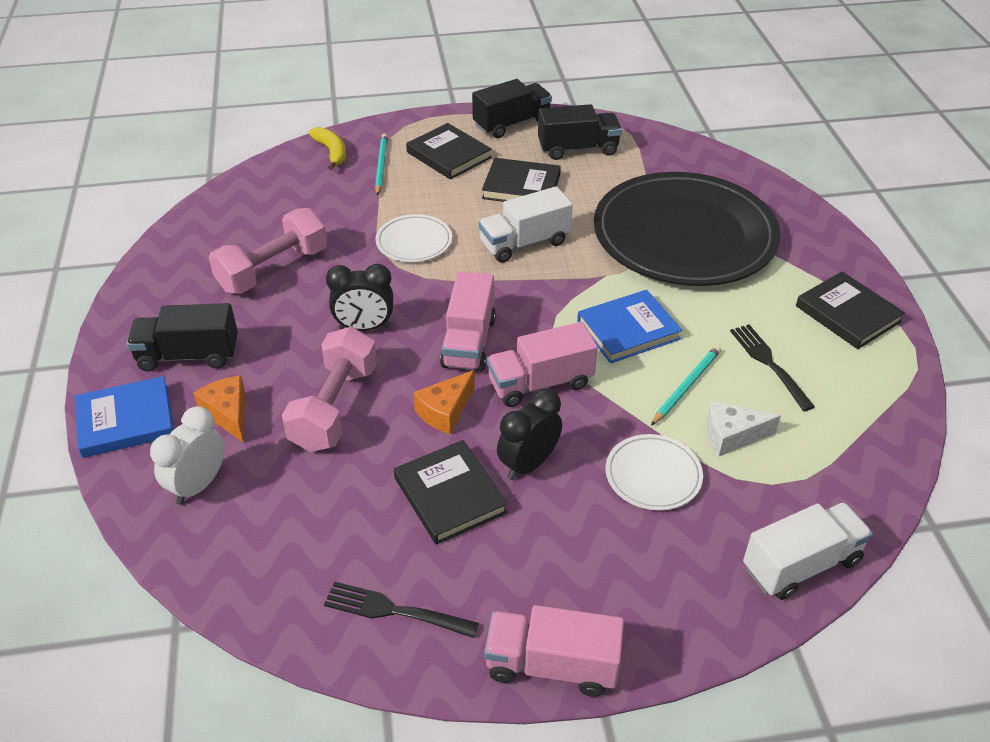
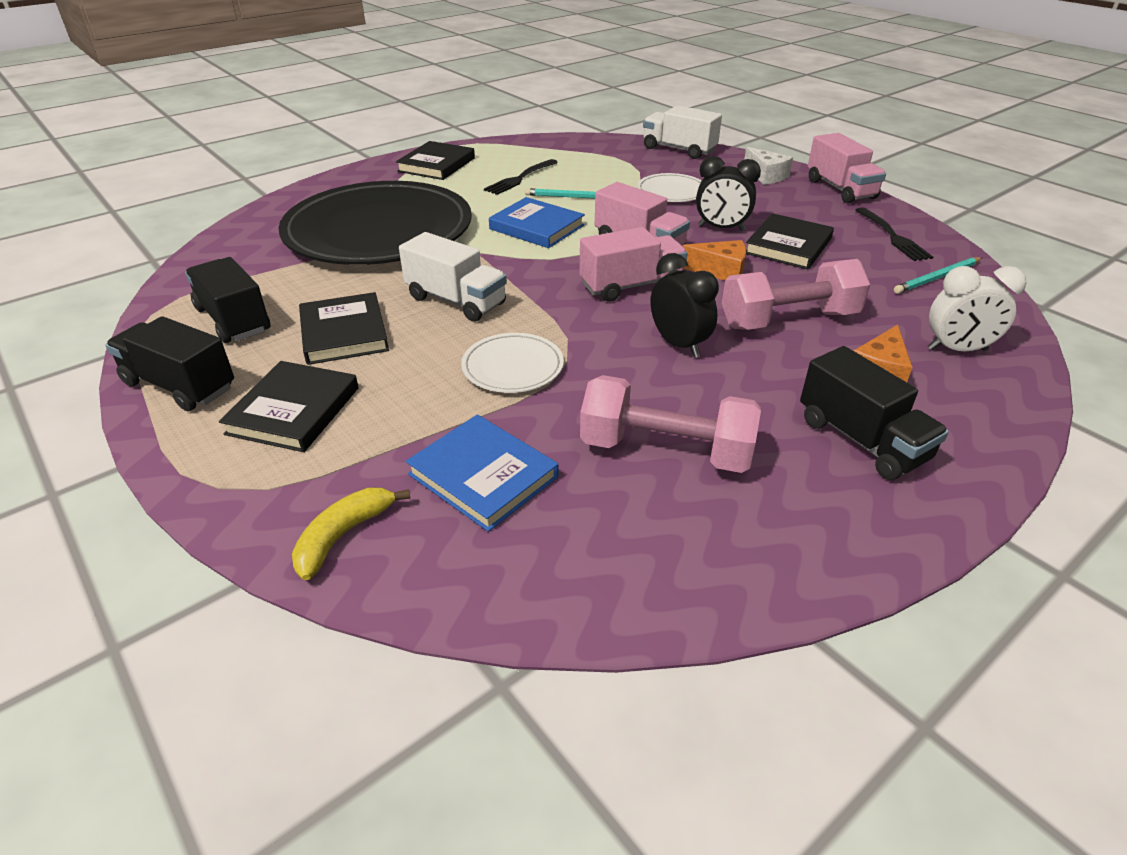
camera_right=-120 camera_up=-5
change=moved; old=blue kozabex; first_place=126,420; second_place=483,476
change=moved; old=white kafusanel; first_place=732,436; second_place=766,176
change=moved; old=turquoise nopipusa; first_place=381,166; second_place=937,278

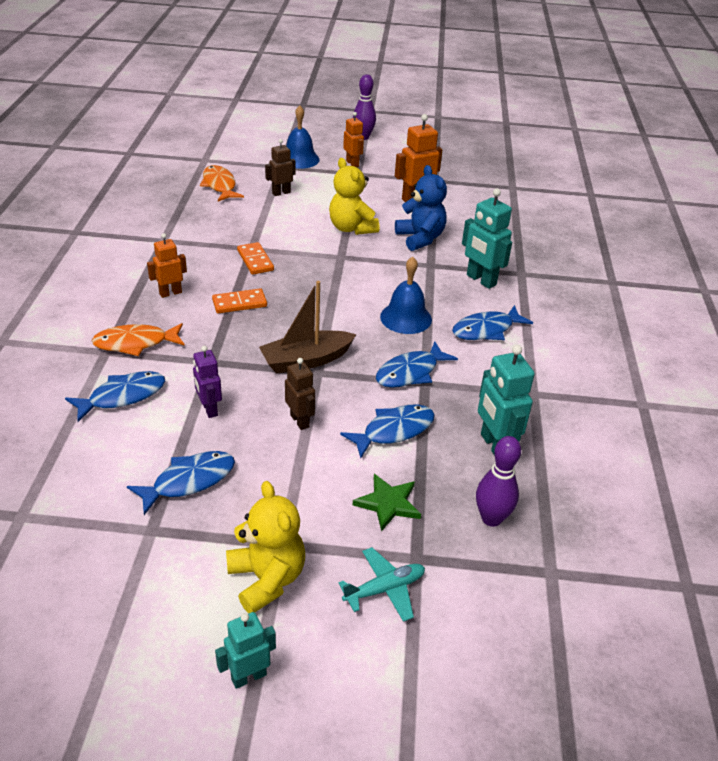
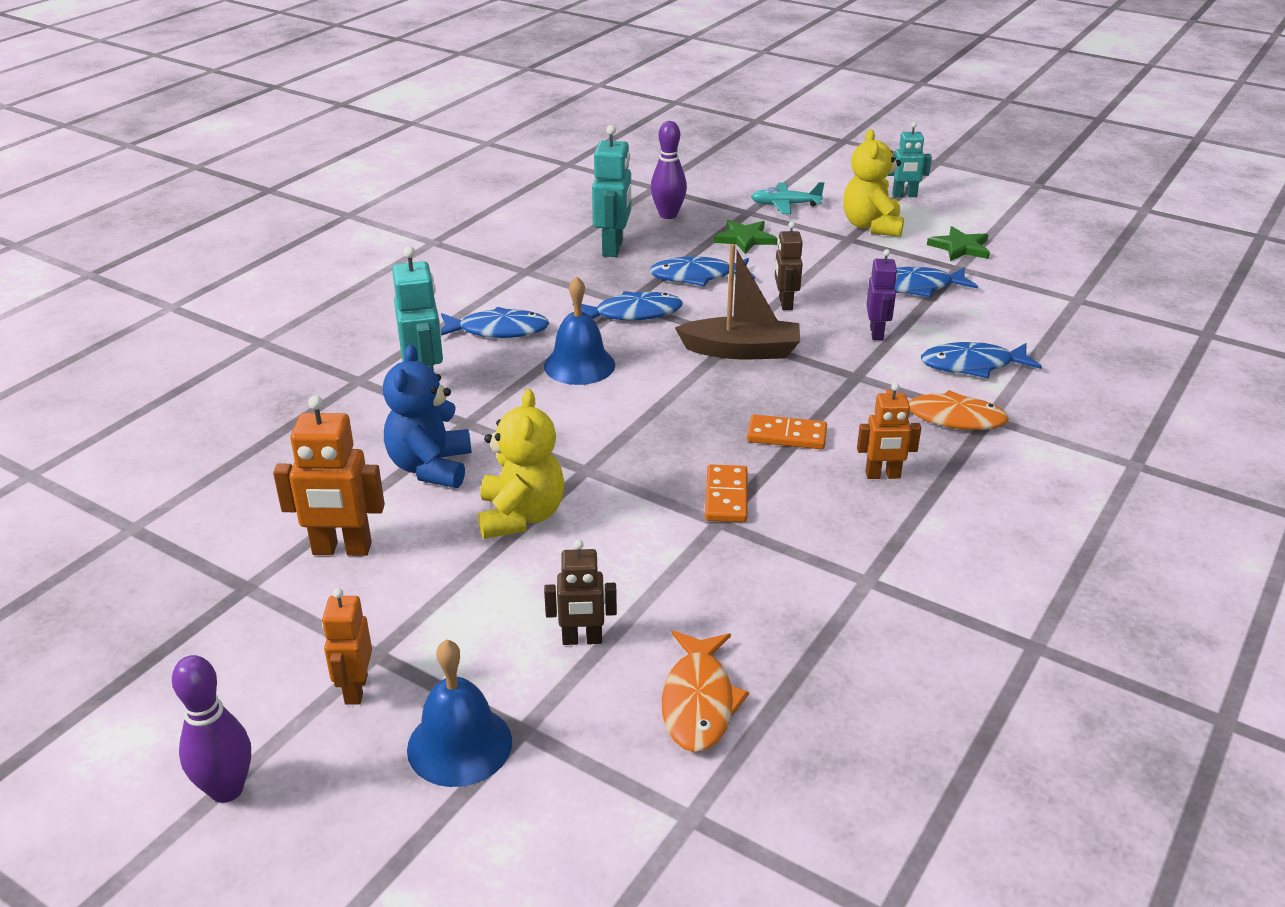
camera_right=-150 camera_up=-5
change=added; new=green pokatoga; second_place=960,247

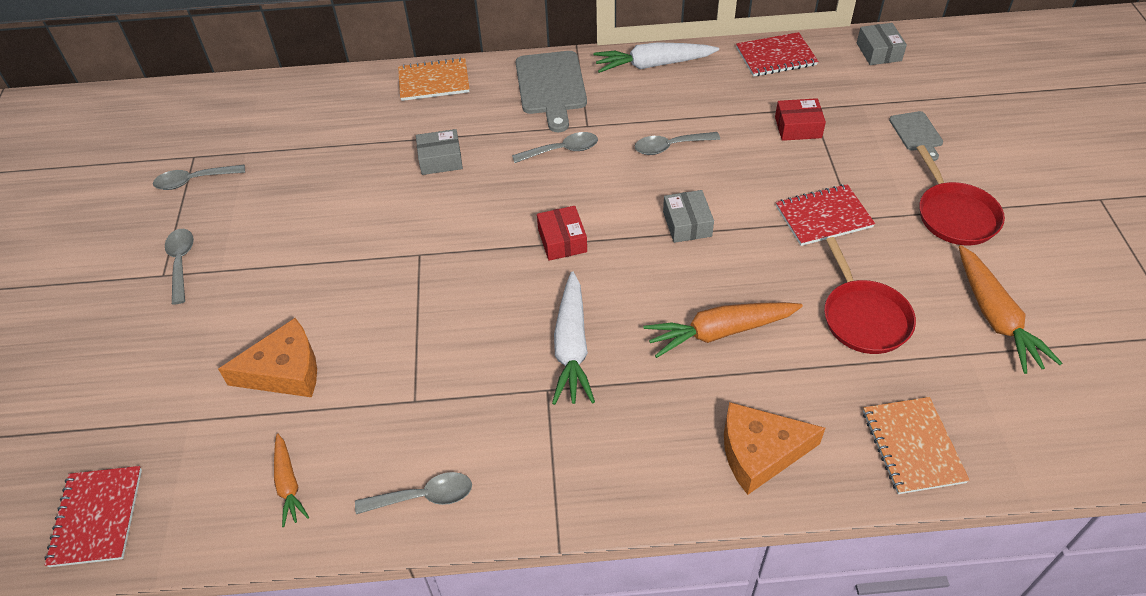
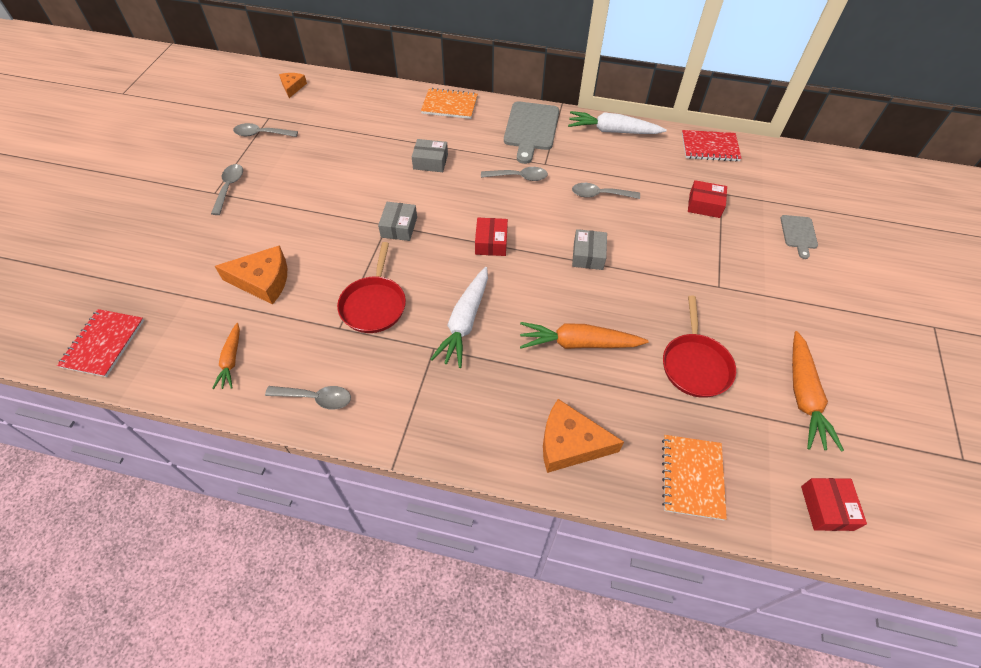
camera_right=15 camera_up=5
change=added; new=orange kafusanel; second_place=292,87
change=moved; old=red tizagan; first_place=955,215; second_place=374,305
change=moved; old=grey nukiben; first_place=878,52; second_place=399,227
change=added; new=red nukiben; second_place=826,508
change=removed; old=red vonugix; first_place=823,216

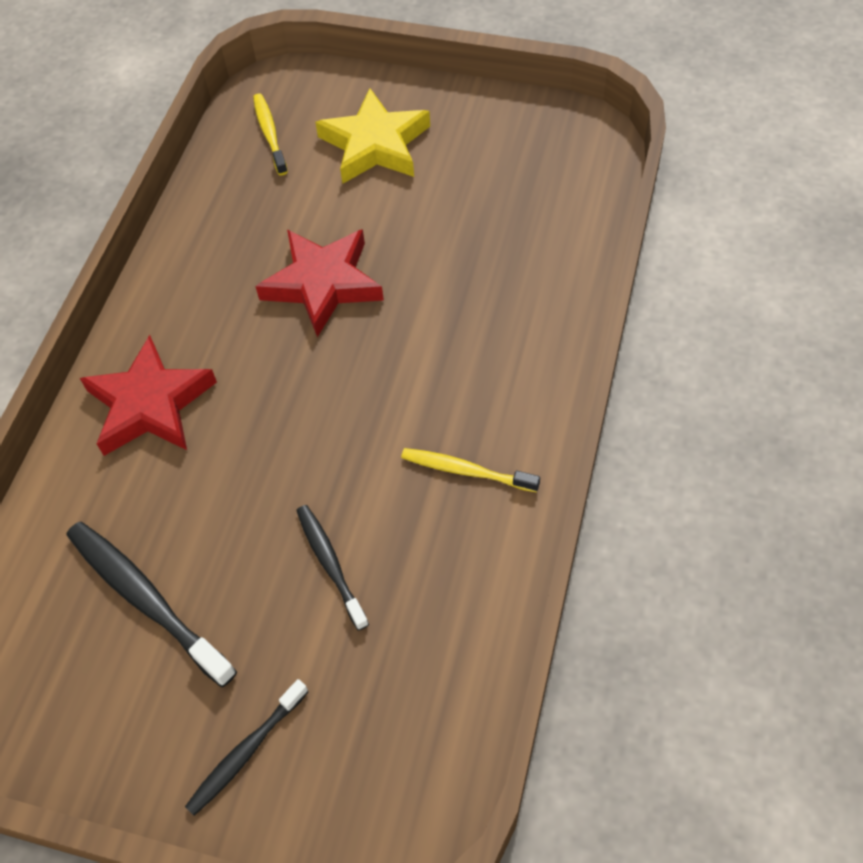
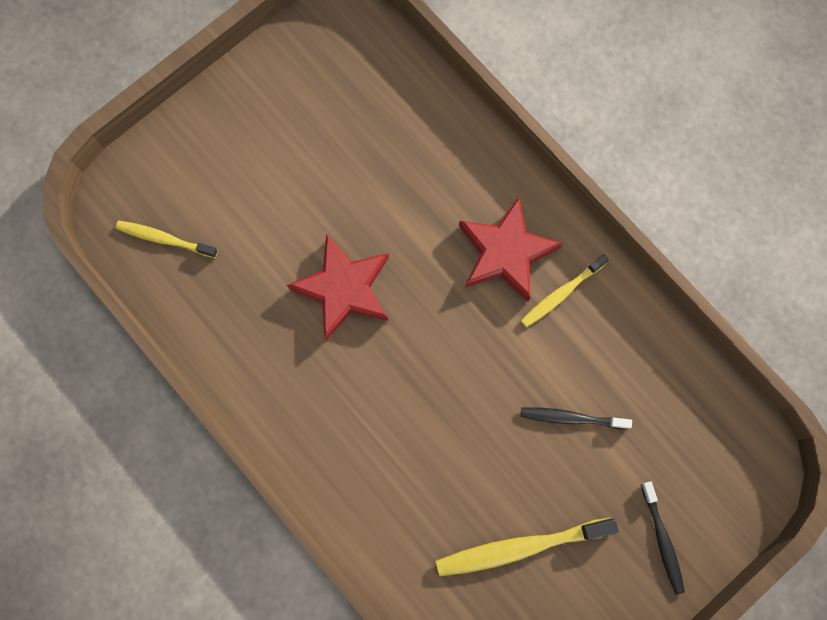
camera_right=-60 camera_up=20
change=recoloured; old=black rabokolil; new=yellow rabokolil; first_place=146,599; second_place=520,547
change=moved; old=red pokatoga; first_place=150,404; second_place=505,252
change=removed; old=yellow pokatoga; first_place=375,144

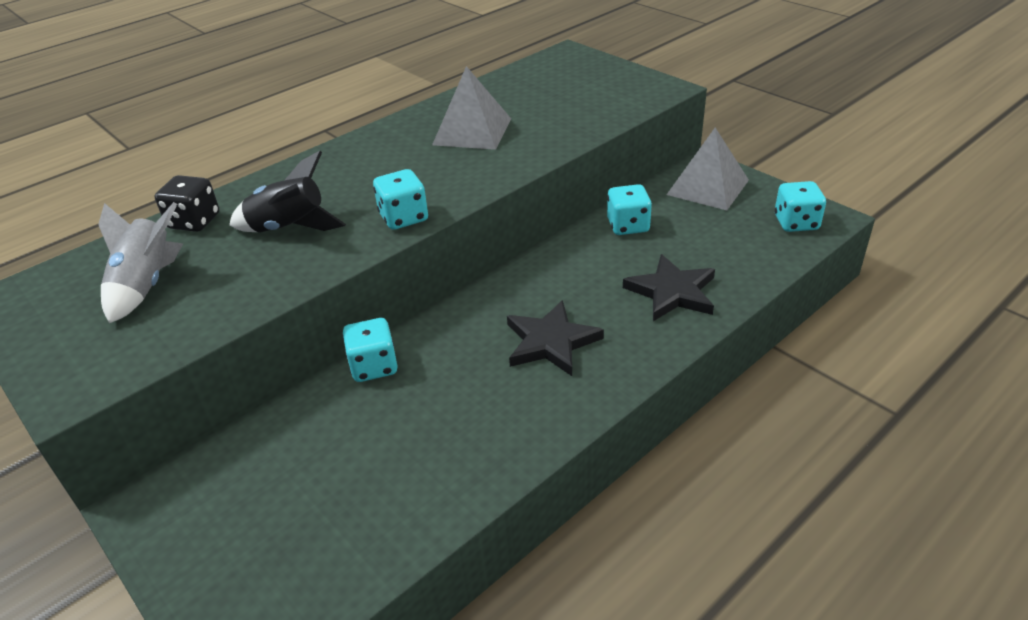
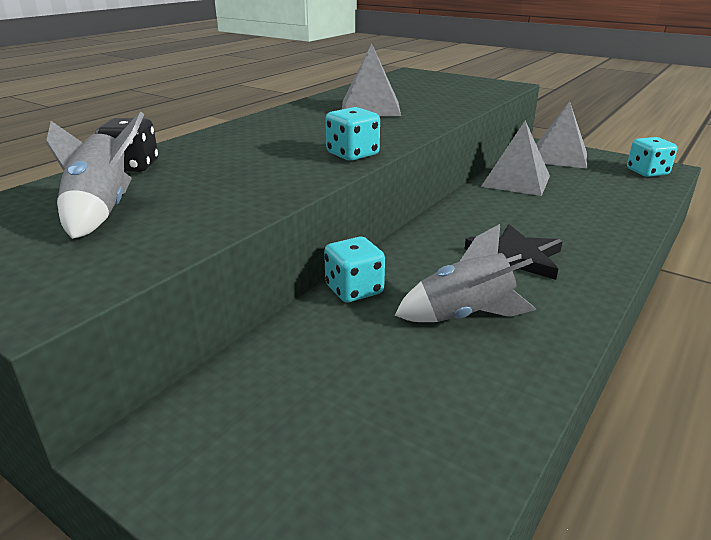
camera_right=-15 camera_up=-10
change=added; new=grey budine; second_place=464,315
change=replaced; old=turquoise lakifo; new=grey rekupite; first_place=628,226; second_place=516,181
change=removed; old=black budine; first_place=289,228
change=removed; old=black pokatoga; first_place=672,292

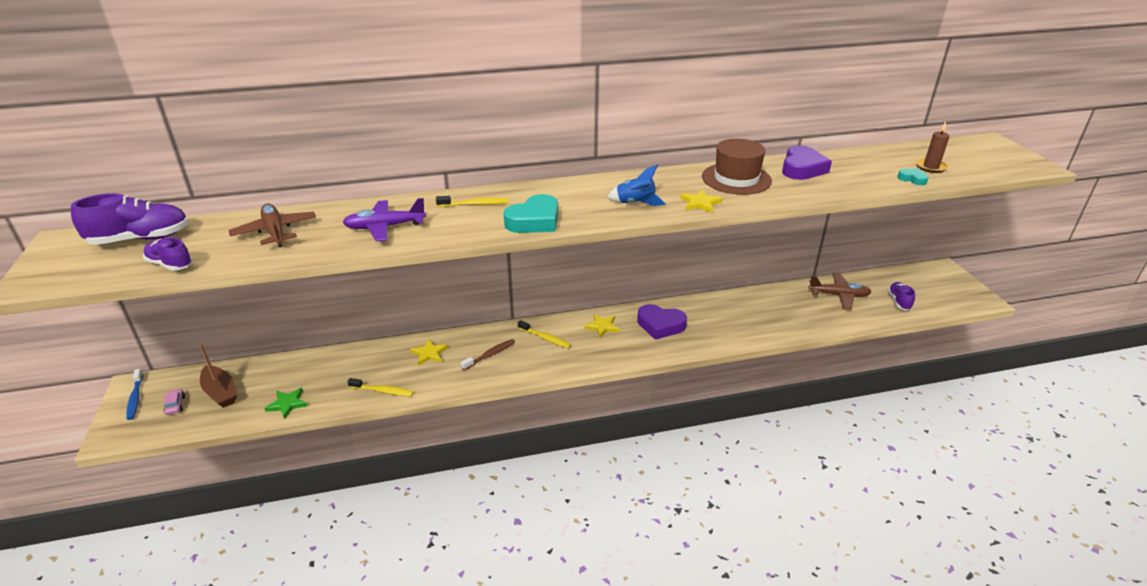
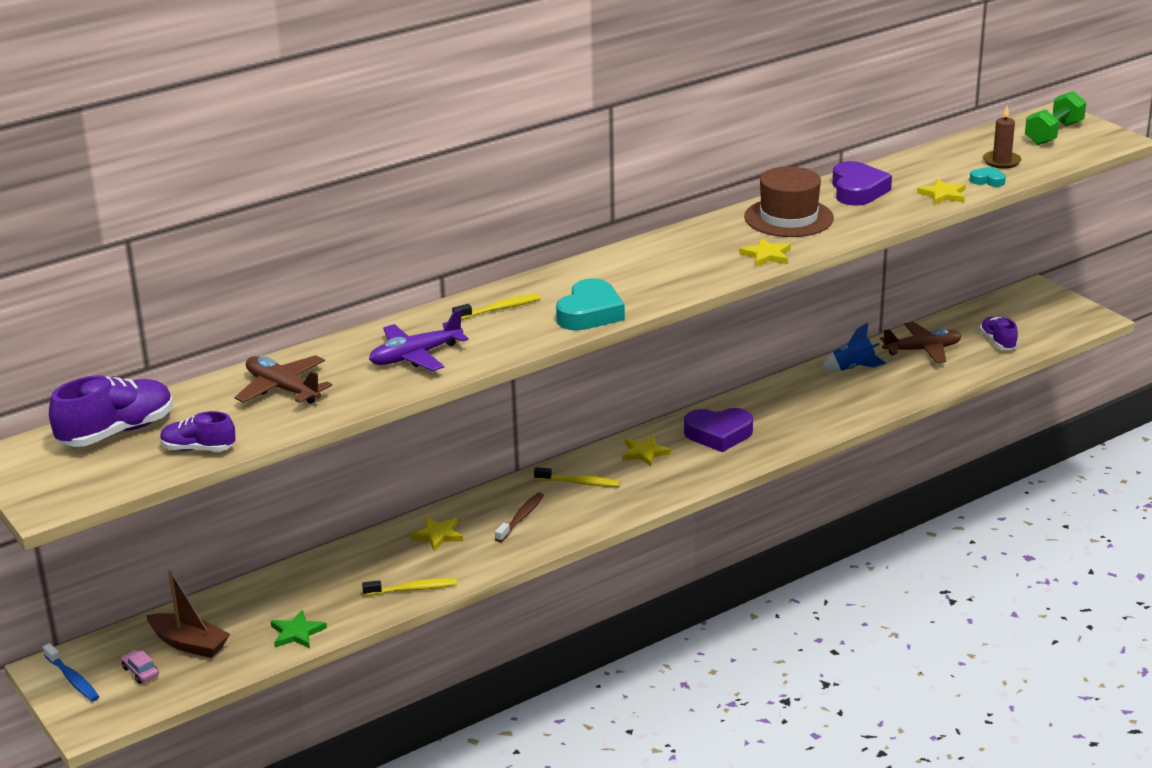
camera_right=-20 camera_up=-5
change=moved; old=blue budine; first_place=635,203; second_place=853,368
change=added; new=yellow pokatoga; second_place=943,195
change=added; new=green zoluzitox; second_place=1053,134

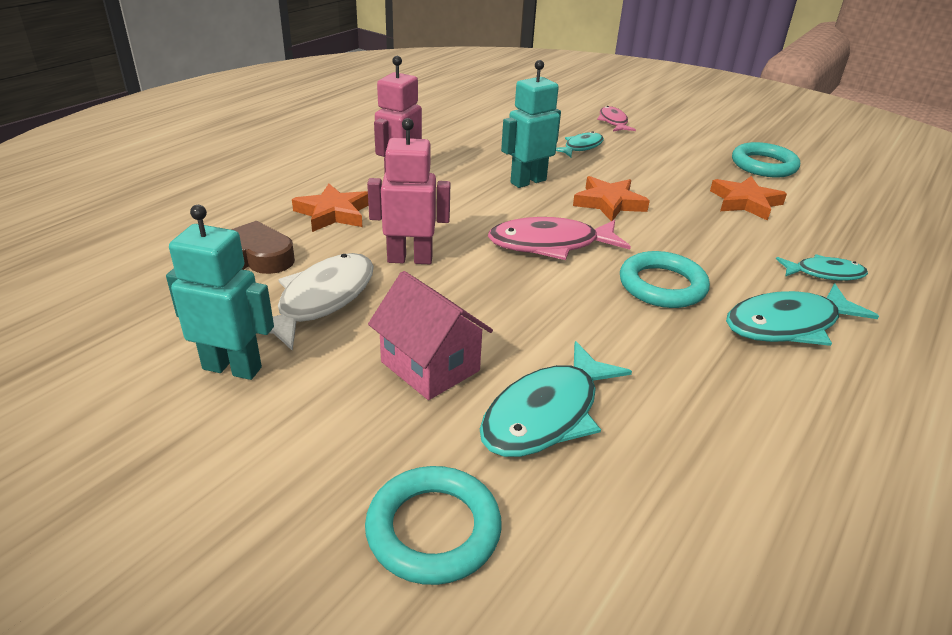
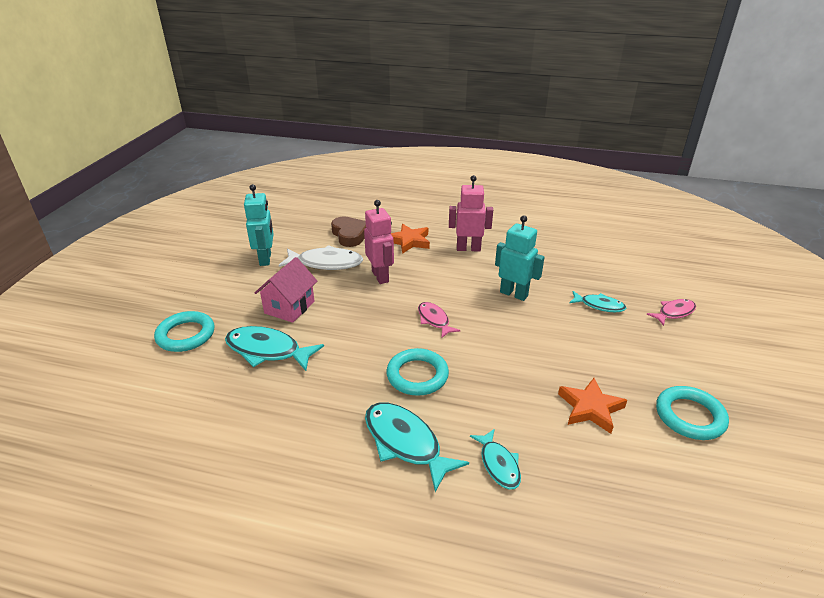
camera_right=70 camera_up=0
change=resized; old=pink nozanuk; first_place=550,244; second_place=434,320; factor=0.6
change=removed; old=orange pokatoga; first_place=609,203

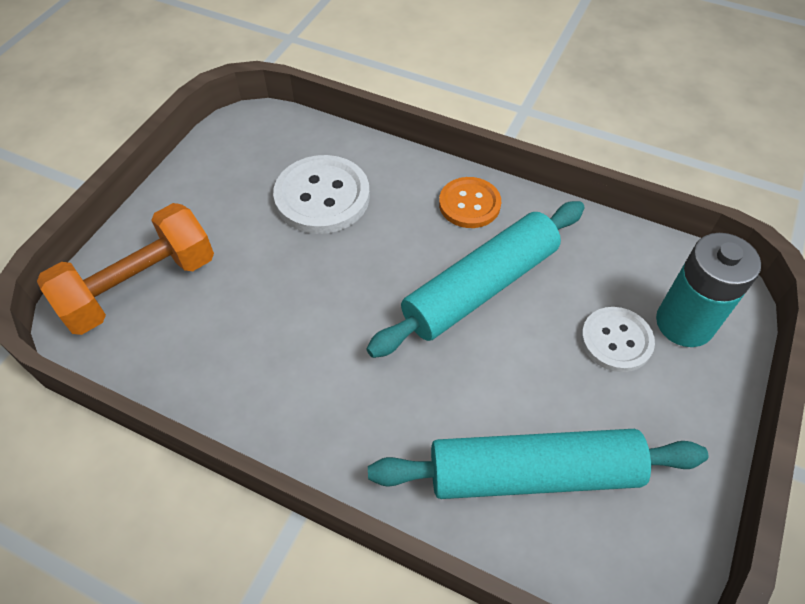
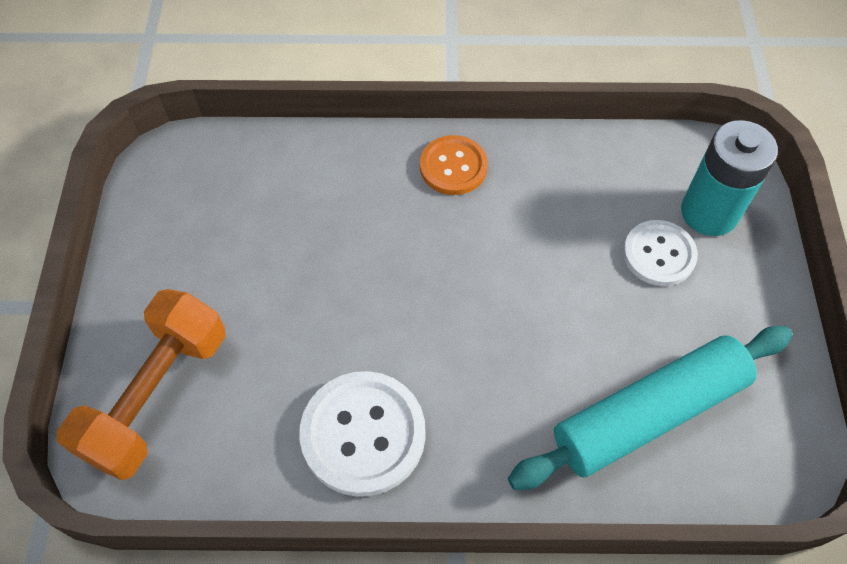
camera_right=-25 camera_up=5
change=moved; old=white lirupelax; first_place=322,197; second_place=363,434
change=removed; old=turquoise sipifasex; first_place=480,287

